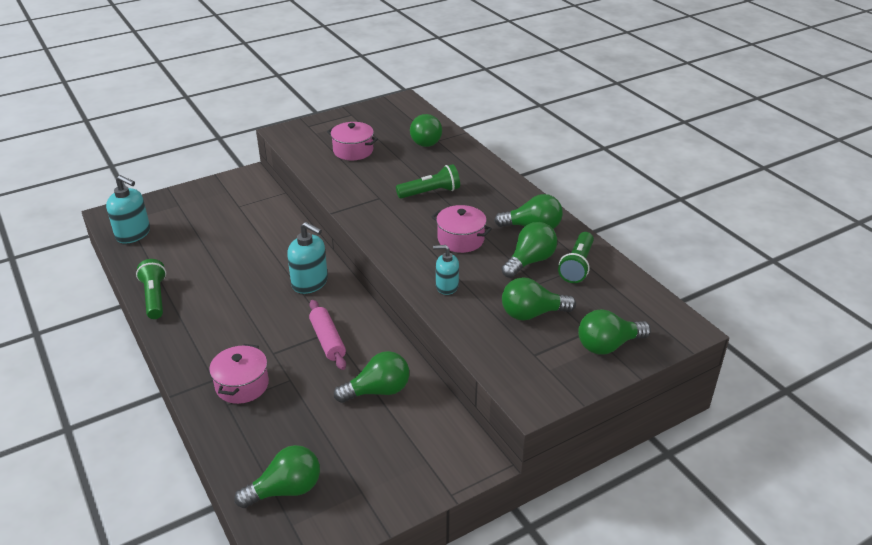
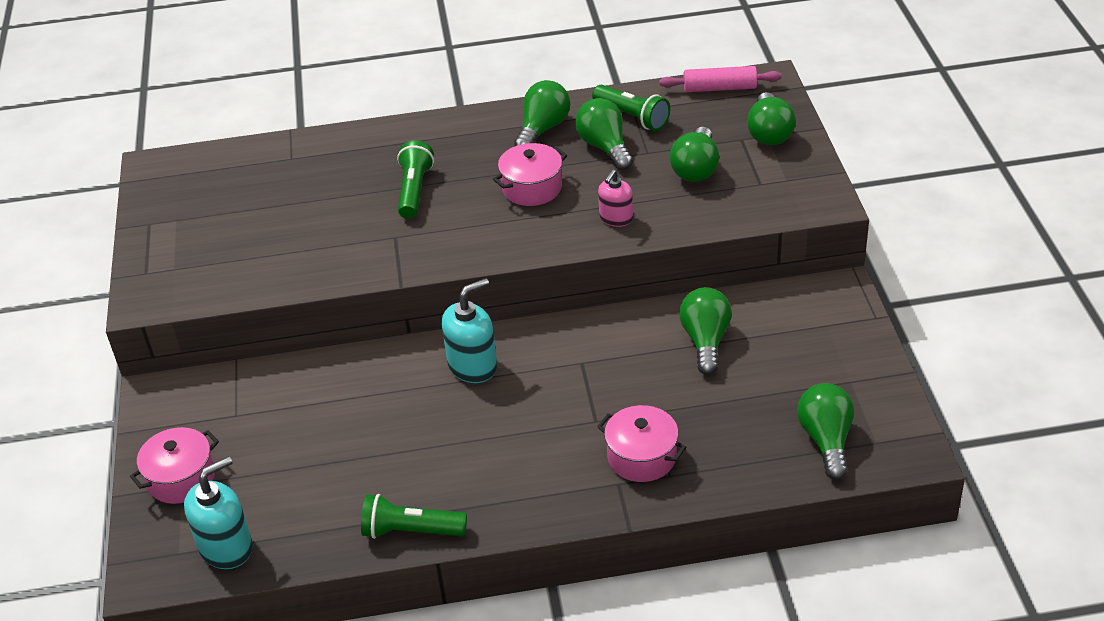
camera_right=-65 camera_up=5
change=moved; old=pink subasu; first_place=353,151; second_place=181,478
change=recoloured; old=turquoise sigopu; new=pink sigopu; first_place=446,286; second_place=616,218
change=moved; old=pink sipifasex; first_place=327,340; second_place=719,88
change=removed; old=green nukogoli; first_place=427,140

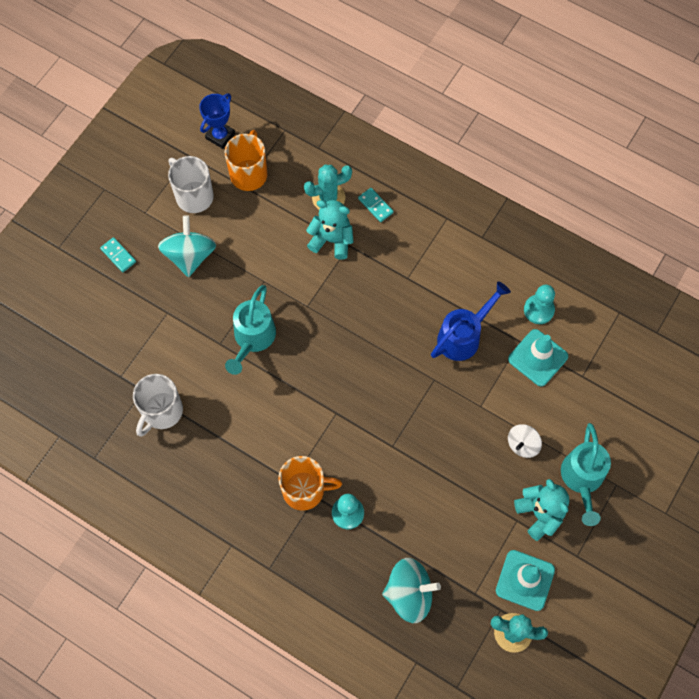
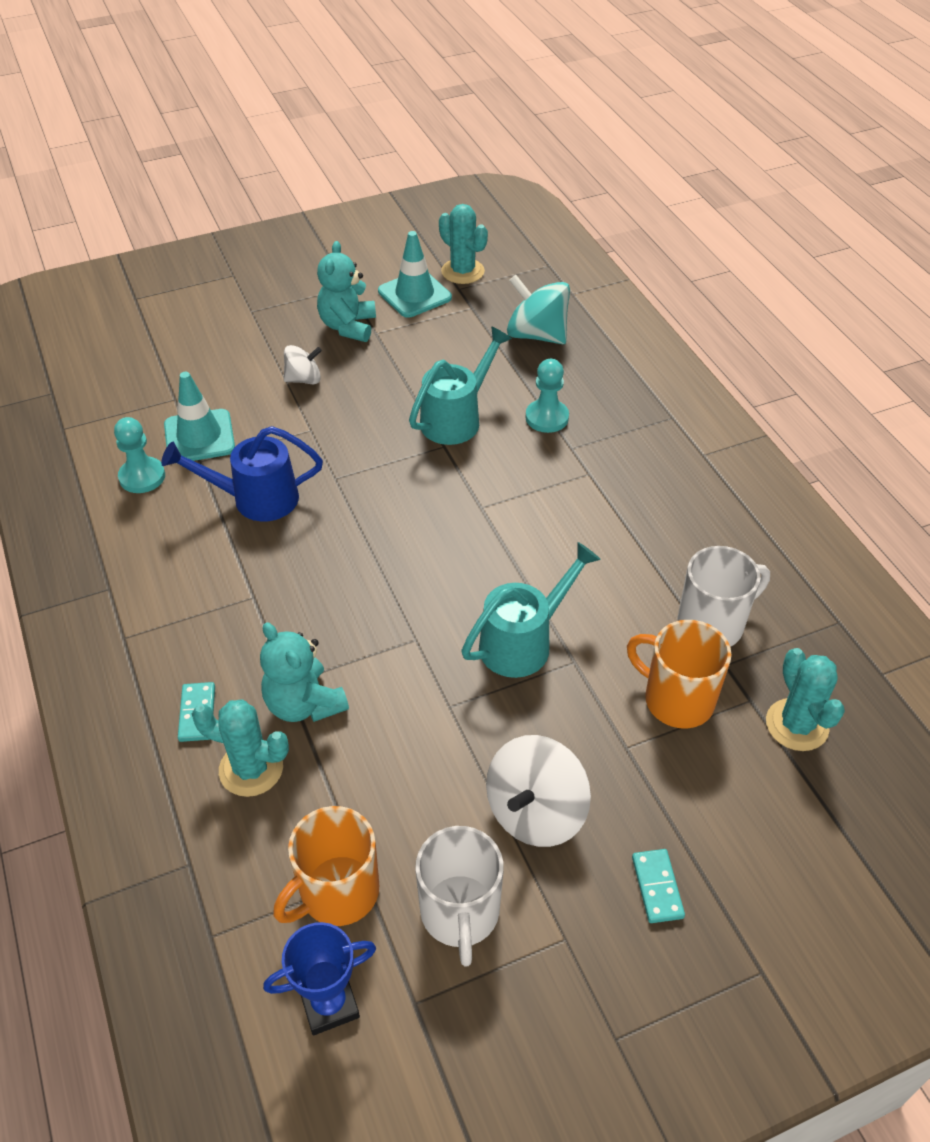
camera_right=-145 camera_up=-20
change=moved; old=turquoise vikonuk; first_place=582,479; second_place=456,418
change=recoloured; old=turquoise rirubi; new=white rirubi; first_place=190,256; second_place=535,812
change=moved; old=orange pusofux; first_place=304,490; second_place=677,699
change=added; new=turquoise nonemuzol; second_place=797,725

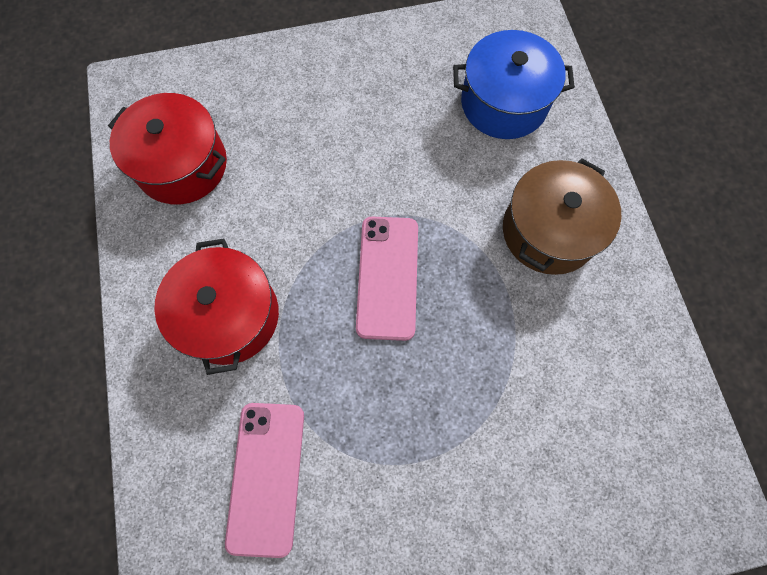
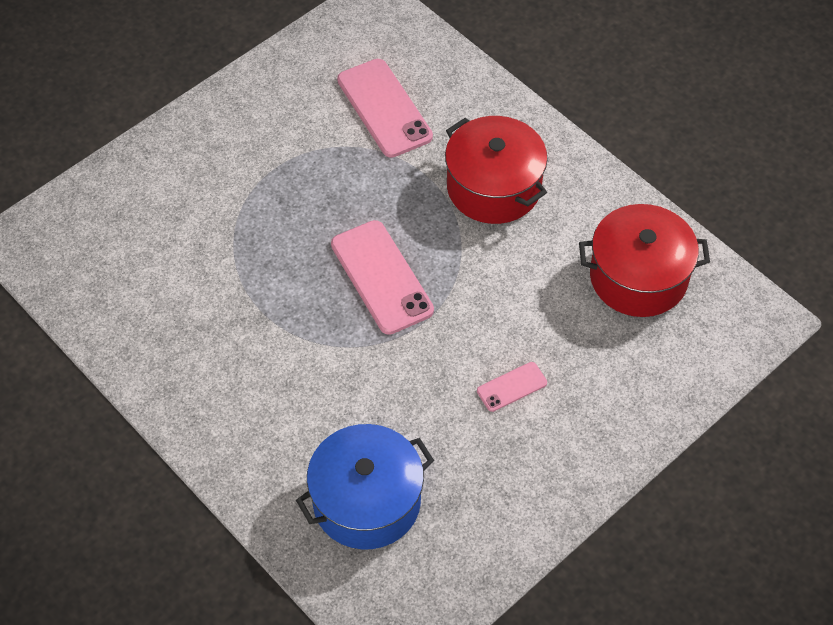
camera_right=150 camera_up=-15
change=added; new=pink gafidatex; second_place=512,387
change=removed; old=brown subasu; first_place=548,231

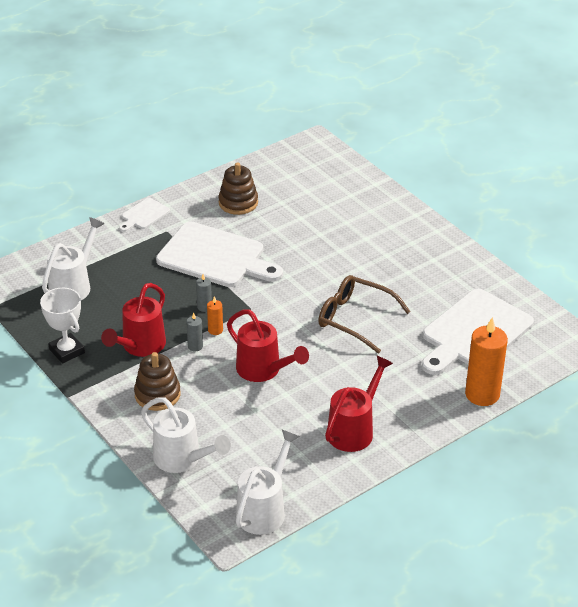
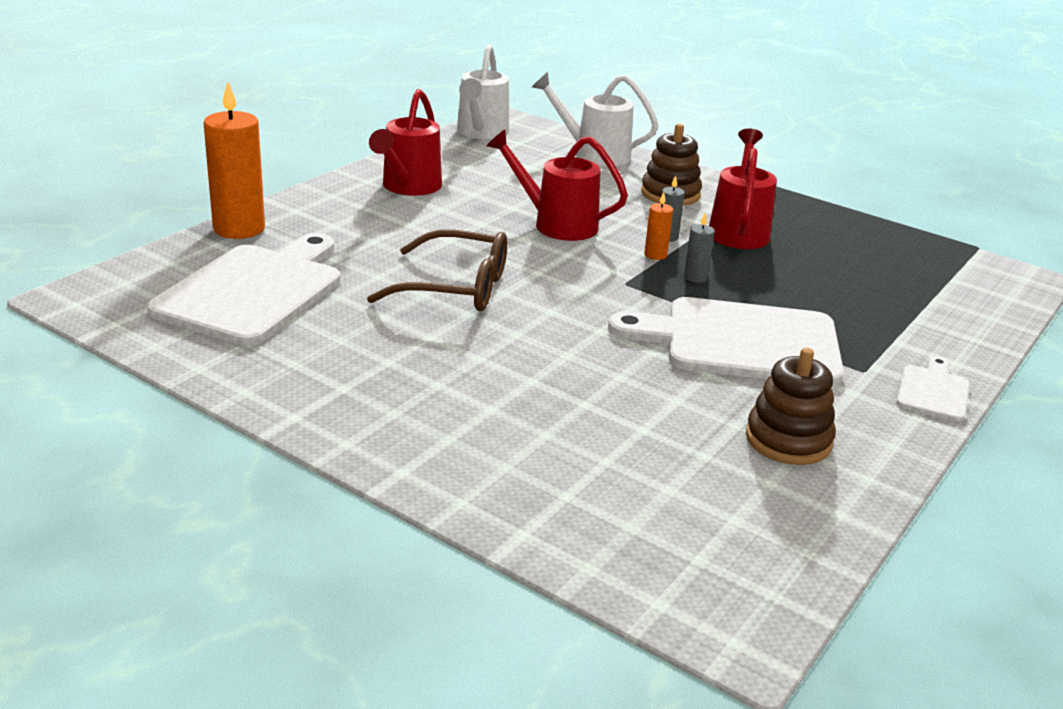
camera_right=160 camera_up=-10
change=removed; old=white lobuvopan; first_place=67,351
change=removed; old=white vikonuk; first_place=74,285

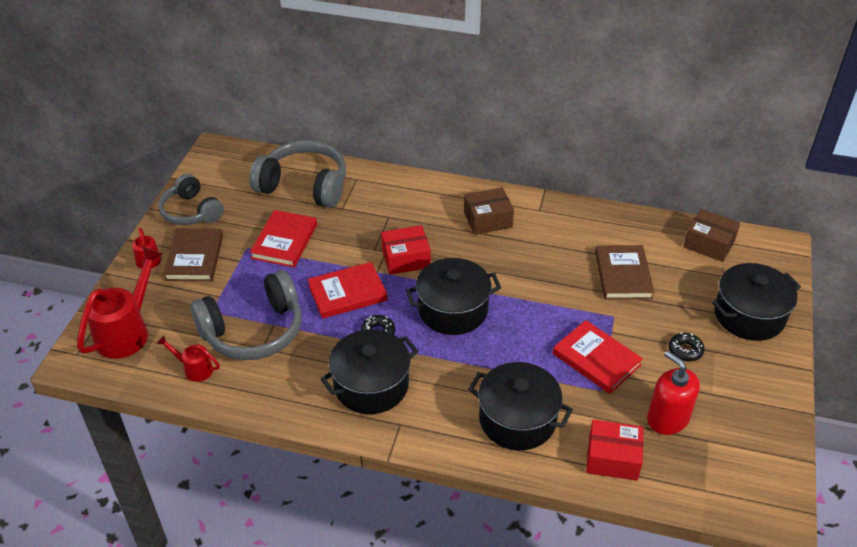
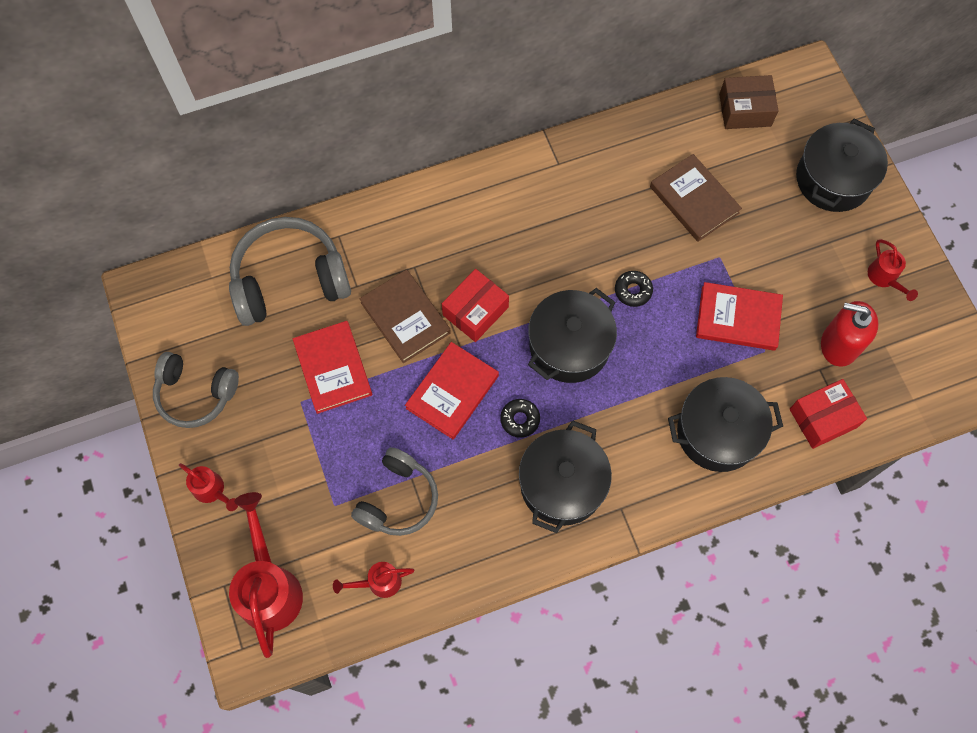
camera_right=-35 camera_up=25
change=resized; old=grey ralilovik; first_place=253,331; second_place=398,499; factor=0.67
change=moved; old=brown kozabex; first_place=195,257; second_place=405,317
change=moved; old=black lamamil; first_place=685,350; second_place=633,291
change=added; new=red vikonuk; second_place=884,278
change=removed; old=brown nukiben; first_place=488,219

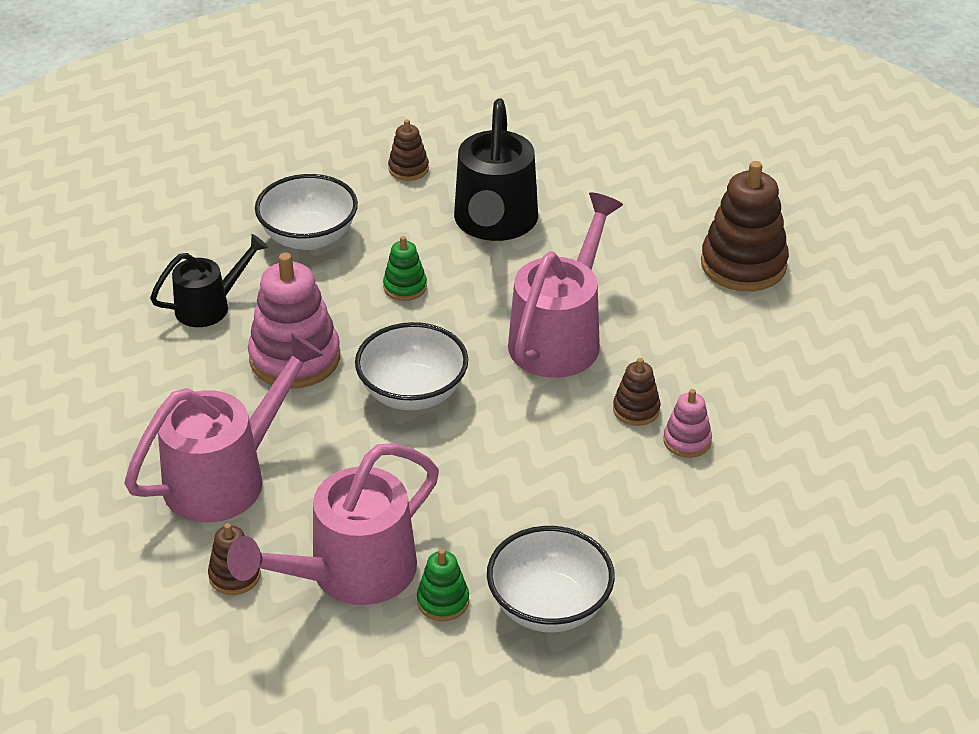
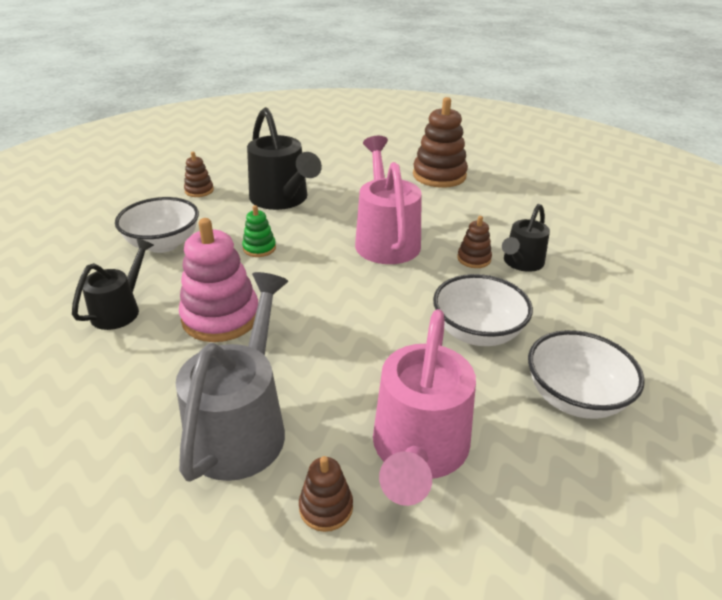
camera_right=-35 camera_up=-5
change=recoloured; old=pink vikonuk; new=grey vikonuk; first_place=228,476; second_place=243,424
change=moved; old=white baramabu; first_place=412,393; second_place=477,332
change=replaced; old=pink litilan; new=black vikonuk; first_place=687,441; second_place=521,263
change=removed; old=green litilan; first_place=443,601

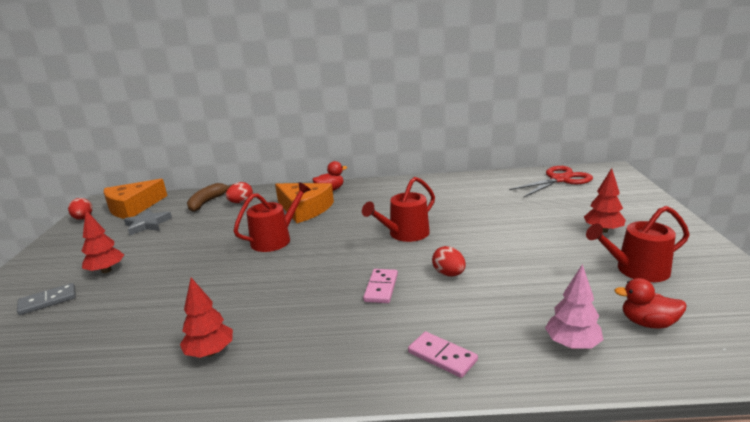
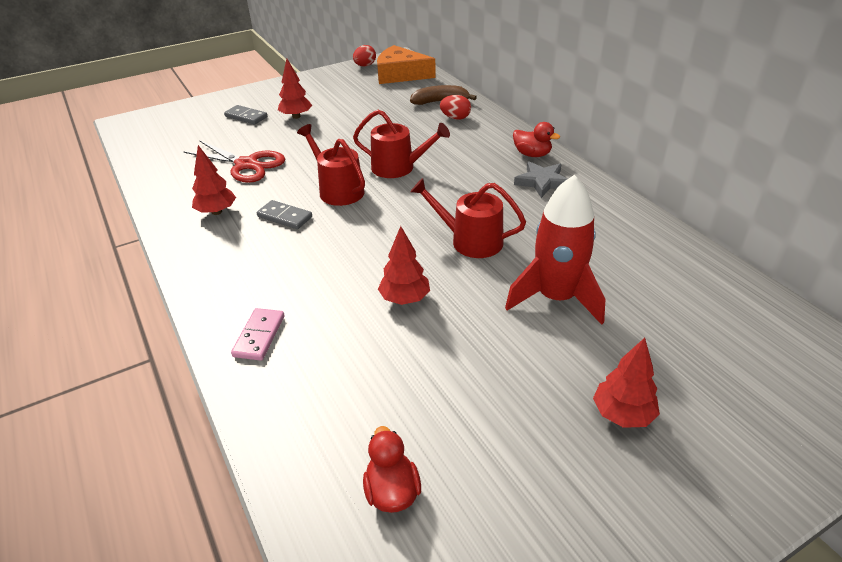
camera_right=60 camera_up=15
change=moved; old=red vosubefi; first_place=559,179; second_place=246,164
change=added; new=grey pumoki; second_place=285,217
change=moved; old=red vikonuk; first_place=637,270; second_place=338,190
change=replaced; old=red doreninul; new=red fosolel; first_place=449,274; second_place=404,299
change=added; new=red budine; second_place=556,298
change=moved; old=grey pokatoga; first_place=147,224; second_place=542,182
change=removed; old=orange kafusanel; first_place=304,209
change=removed; old=pink pumoki; first_place=381,288
change=removed; old=pink fosolel; first_place=572,344

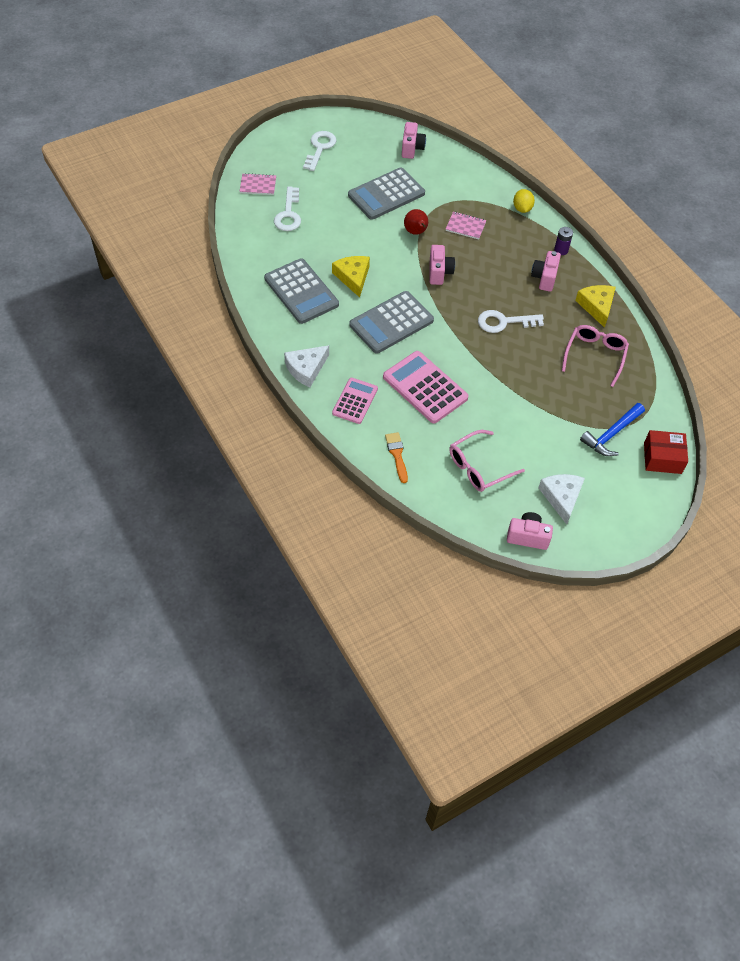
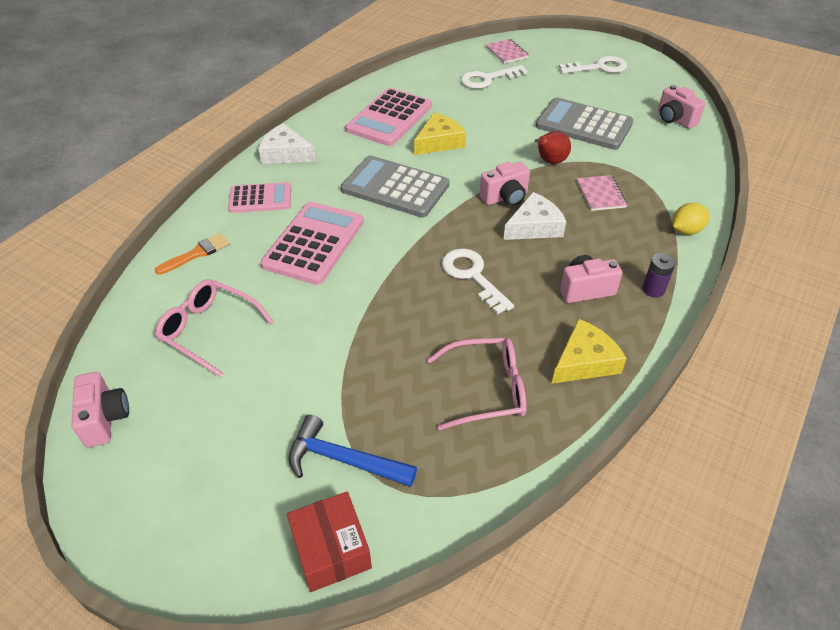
camera_right=65 camera_up=-10
change=recoloured; old=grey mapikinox; new=pink mapikinox; first_place=301,292; second_place=389,118
change=moved; old=white kafusanel; first_place=561,497; second_place=534,226
change=turned; old=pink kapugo; first_place=412,148; second_place=675,119; degrees=75

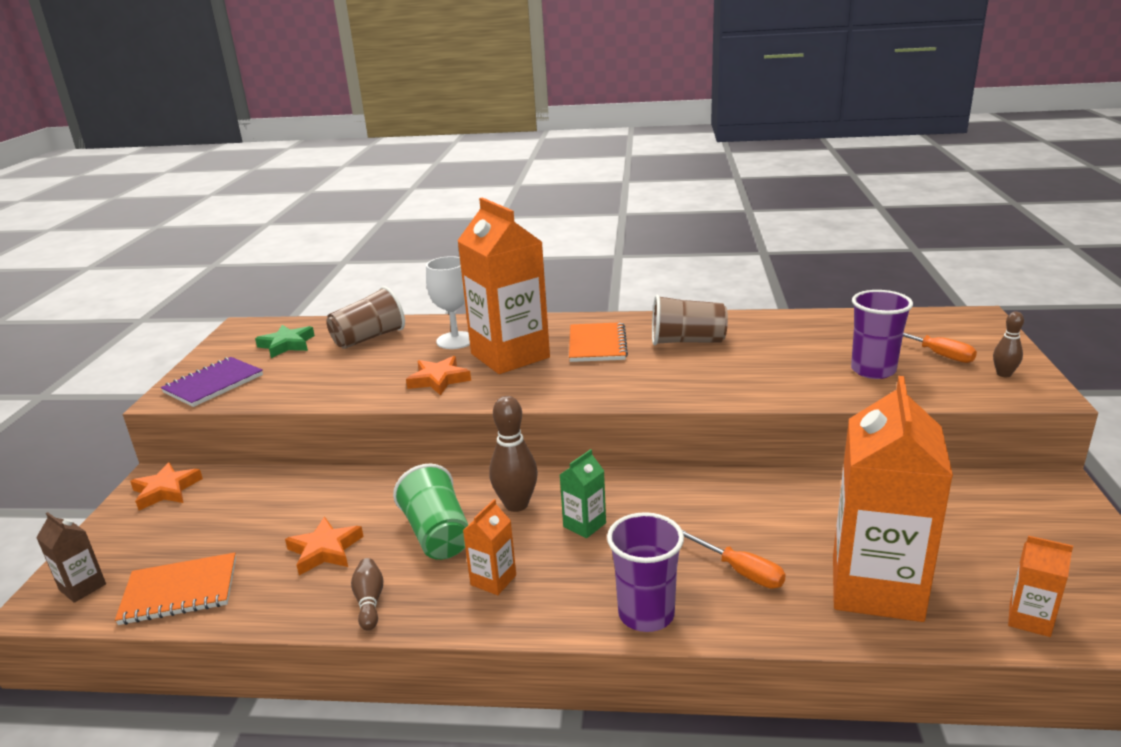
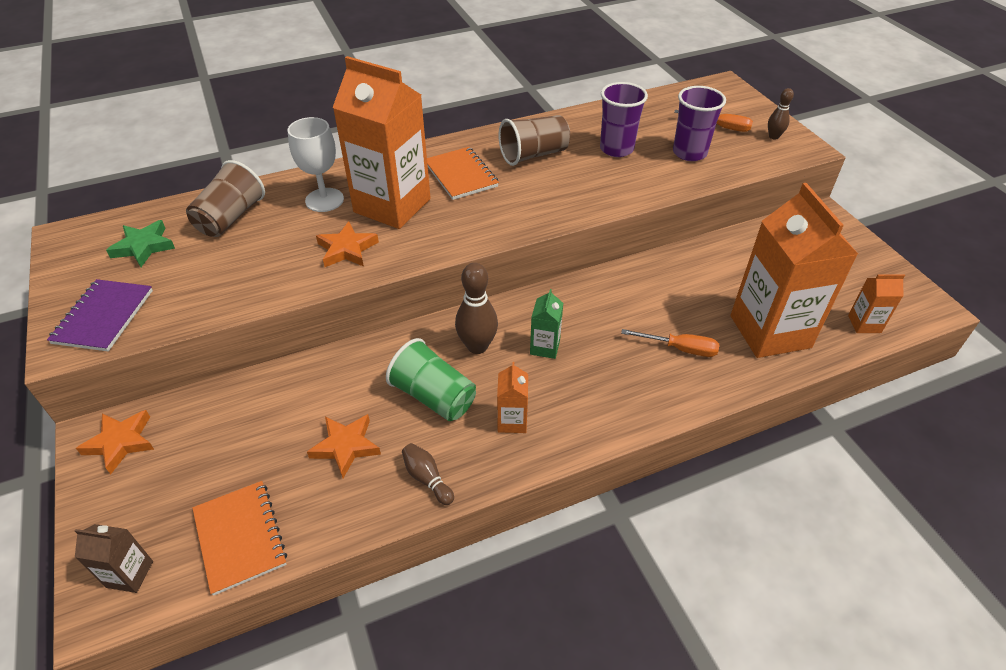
camera_right=-30 camera_up=20
change=turned; old=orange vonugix; first_place=180,591; second_place=240,537; degrees=-75
change=moved; old=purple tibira; first_place=646,614; second_place=616,149

